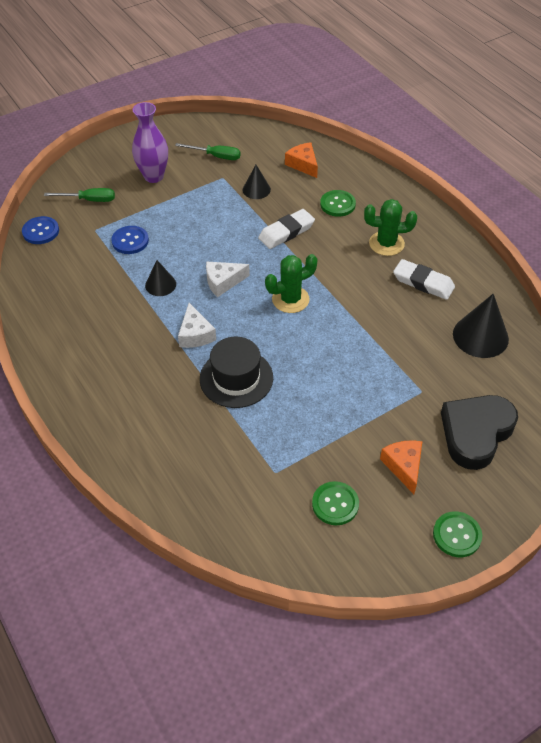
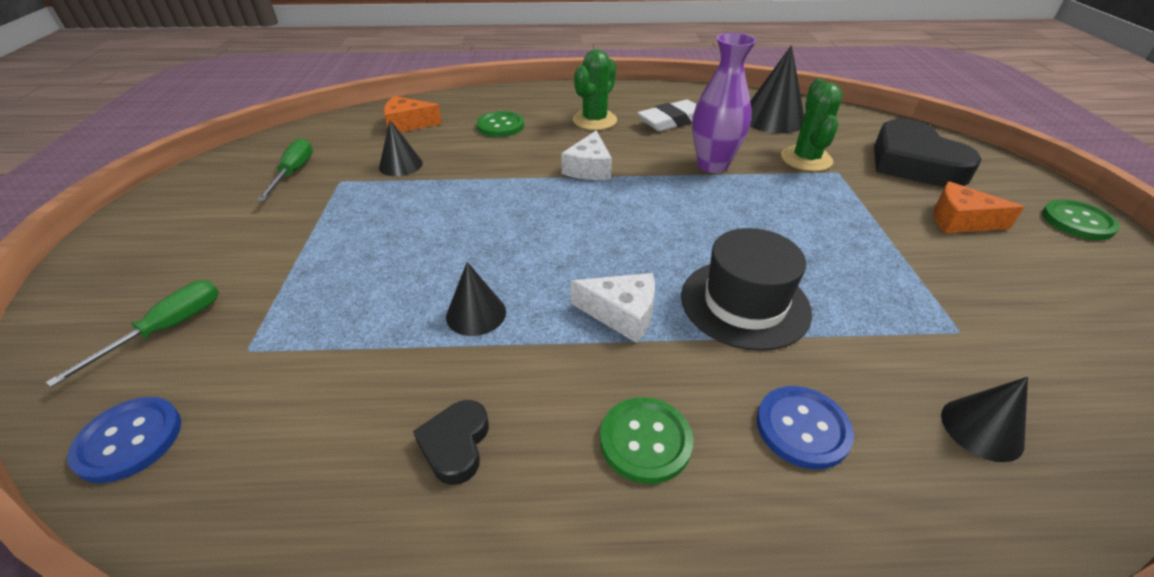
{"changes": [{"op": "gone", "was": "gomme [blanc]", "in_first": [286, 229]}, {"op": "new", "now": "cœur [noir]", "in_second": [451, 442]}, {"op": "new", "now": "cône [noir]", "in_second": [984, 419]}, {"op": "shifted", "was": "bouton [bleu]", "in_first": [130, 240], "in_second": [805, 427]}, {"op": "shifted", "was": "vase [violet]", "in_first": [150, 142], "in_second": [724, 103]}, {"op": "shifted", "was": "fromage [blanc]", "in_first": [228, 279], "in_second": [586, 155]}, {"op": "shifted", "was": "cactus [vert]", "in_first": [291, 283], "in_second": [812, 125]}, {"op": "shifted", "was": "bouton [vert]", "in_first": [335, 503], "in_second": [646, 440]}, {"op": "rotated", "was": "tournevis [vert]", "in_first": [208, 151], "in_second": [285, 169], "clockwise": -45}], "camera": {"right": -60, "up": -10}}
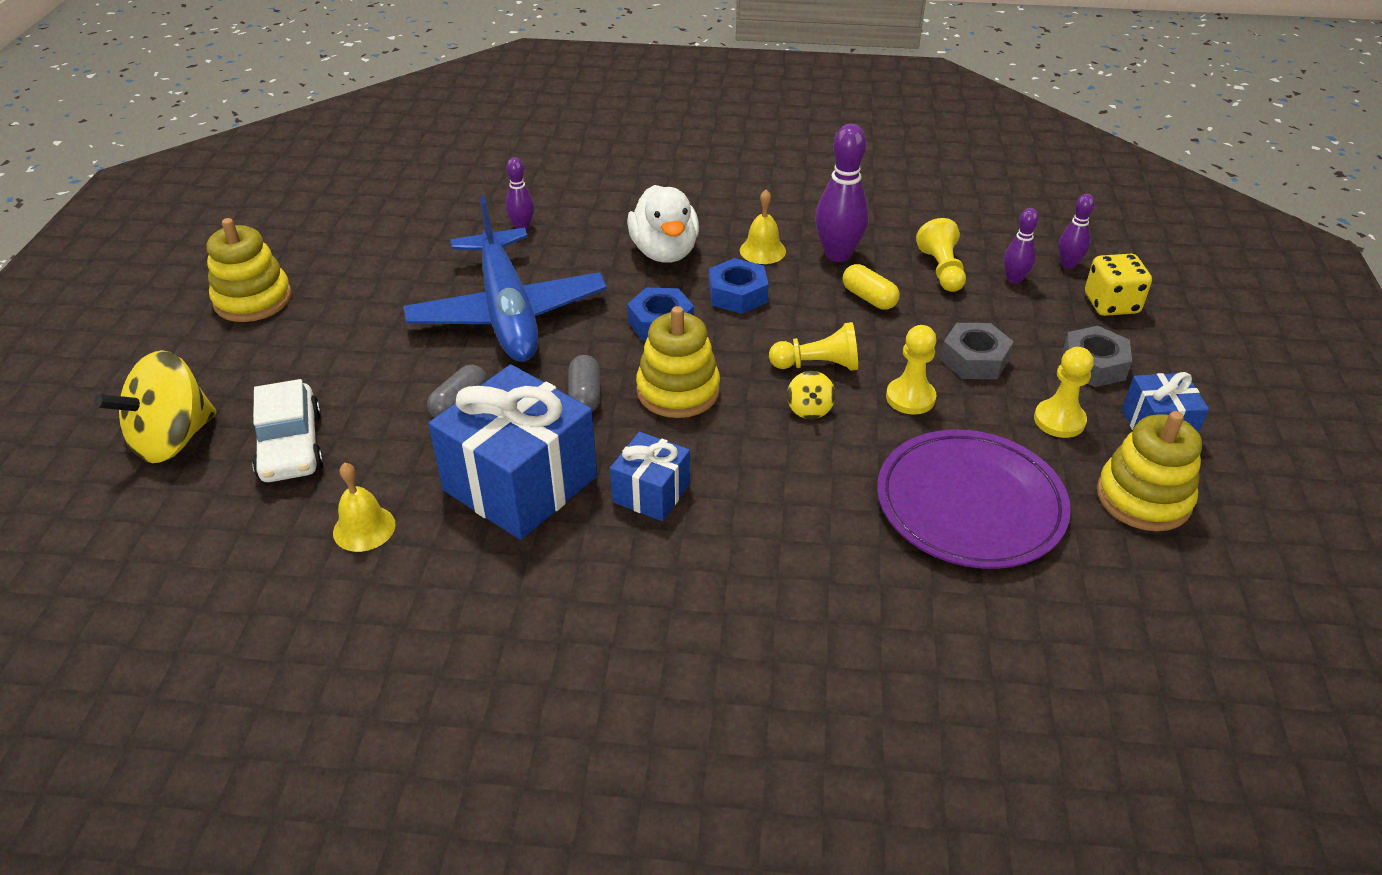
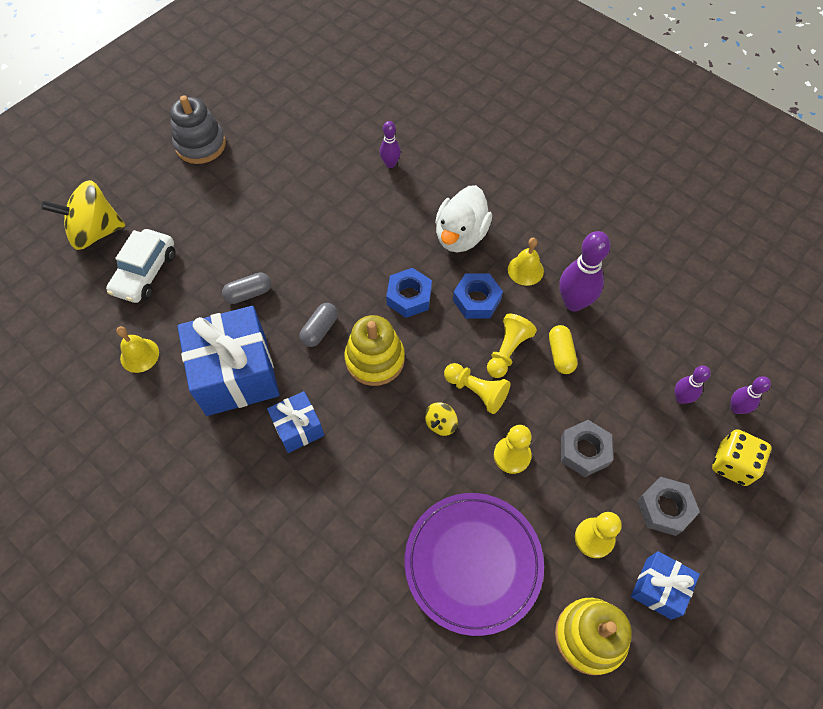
{"changes": [{"op": "gone", "was": "avion [bleu]", "in_first": [505, 279]}, {"op": "shifted", "was": "pion [jaune]", "in_first": [941, 255], "in_second": [512, 345]}, {"op": "repainted", "was": "jouet à empiler [jaune]", "now": "jouet à empiler [gris]", "in_first": [249, 270], "in_second": [198, 129]}], "camera": {"right": 35, "up": 20}}
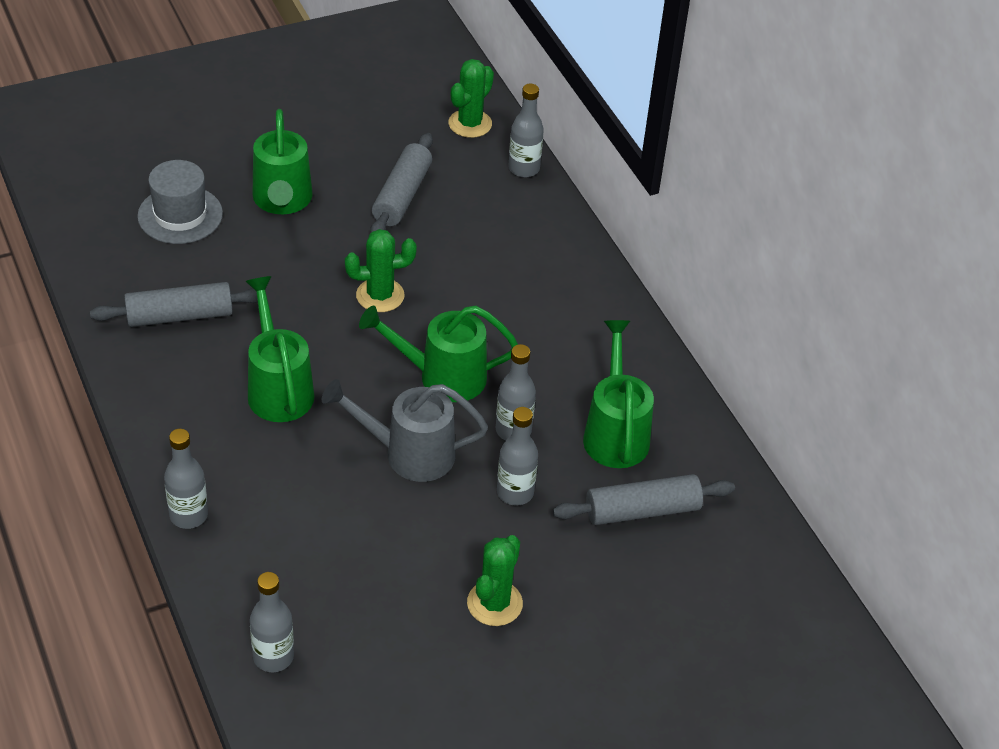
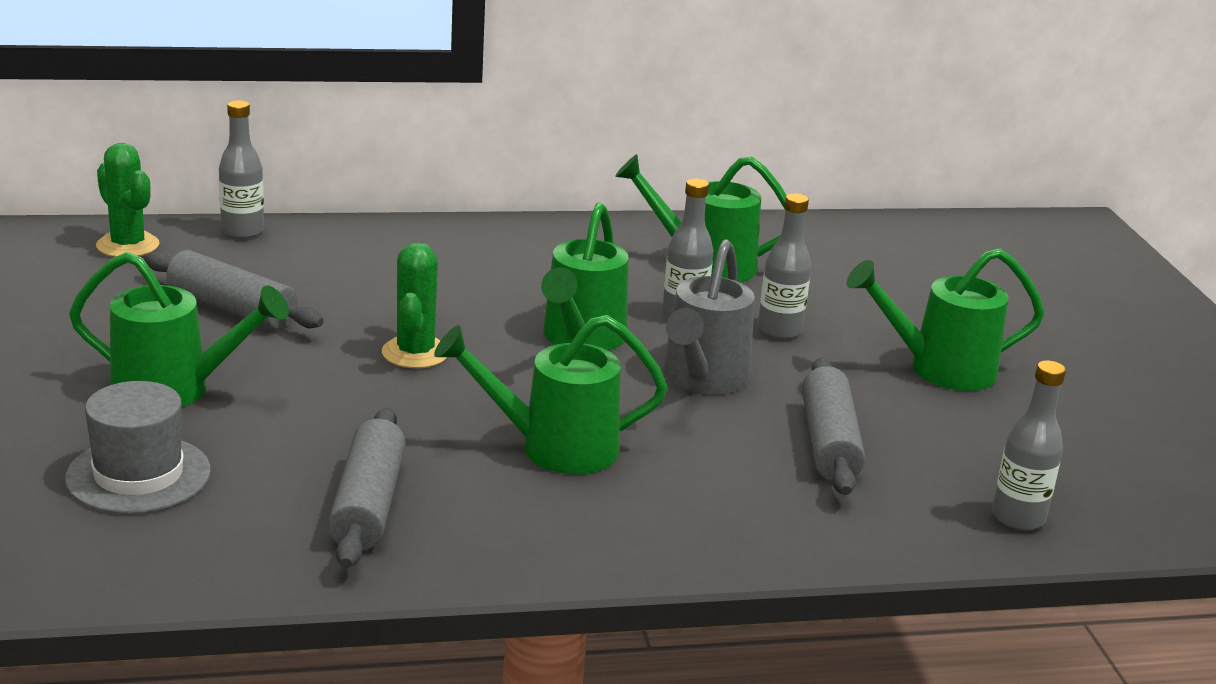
{"changes": [{"op": "gone", "was": "bouteille [gris]", "in_first": [186, 479]}, {"op": "shifted", "was": "rouleau à pâtisserie [gris]", "in_first": [644, 499], "in_second": [833, 426]}, {"op": "swapped", "was": "cactus [vert]", "now": "arrosoir [vert]", "in_first": [495, 580], "in_second": [946, 319]}], "camera": {"right": -75, "up": -20}}
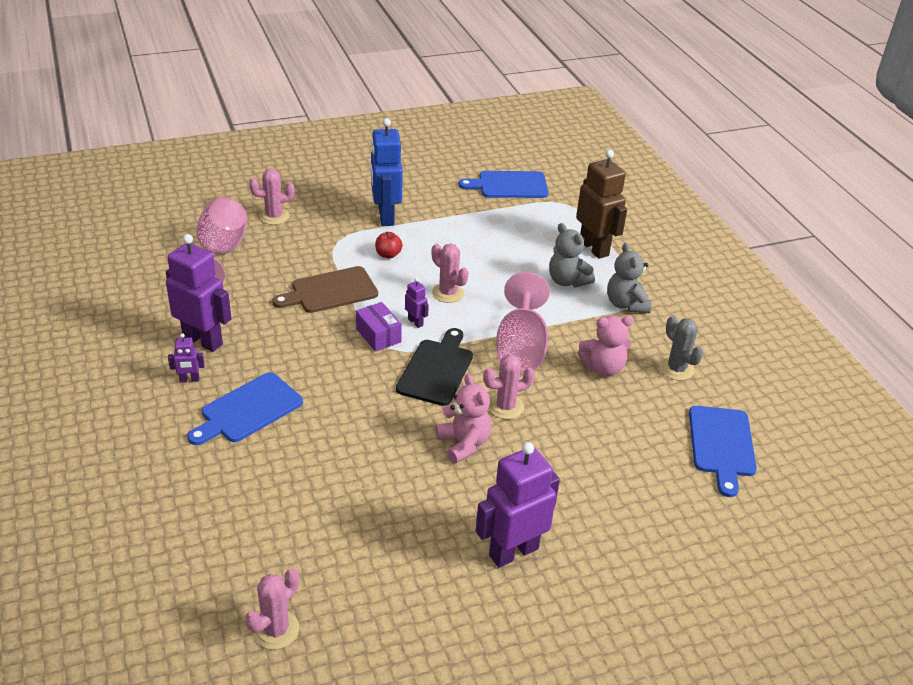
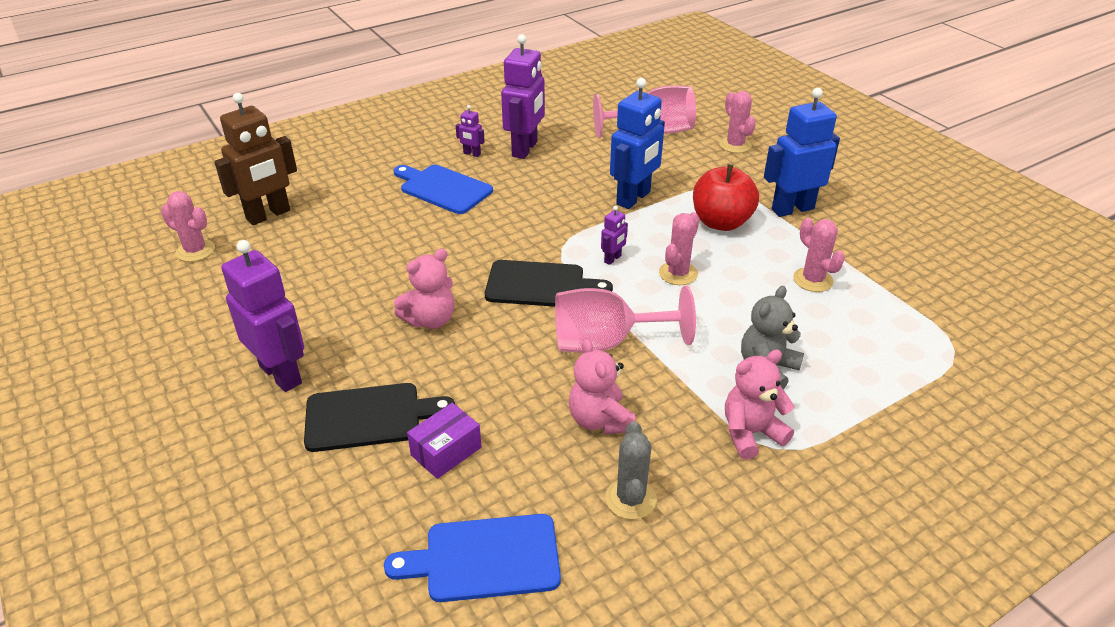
{"changes": [{"op": "gone", "was": "planche à découper [bleu]", "in_first": [503, 184]}, {"op": "new", "now": "planche à découper [noir]", "in_second": [379, 417]}, {"op": "shifted", "was": "boîte [violet]", "in_first": [379, 327], "in_second": [444, 441]}, {"op": "shifted", "was": "cactus [rose]", "in_first": [509, 387], "in_second": [819, 255]}, {"op": "shifted", "was": "robot [marron]", "in_first": [601, 204], "in_second": [255, 159]}, {"op": "swapped", "was": "planche à découper [marron]", "now": "robot [bleu]", "in_first": [325, 289], "in_second": [637, 143]}, {"op": "repainted", "was": "ours en peluche [gris]", "now": "ours en peluche [rose]", "in_first": [629, 278], "in_second": [760, 404]}, {"op": "rotated", "was": "robot [violet]", "in_first": [186, 357], "in_second": [470, 131], "clockwise": -45}, {"op": "rotated", "was": "cactus [gris]", "in_first": [681, 348], "in_second": [631, 470], "clockwise": -45}, {"op": "scaled", "was": "pomme [rouge]", "in_first": [389, 245], "in_second": [726, 197], "ratio": 2.04}], "camera": {"right": 80, "up": 0}}
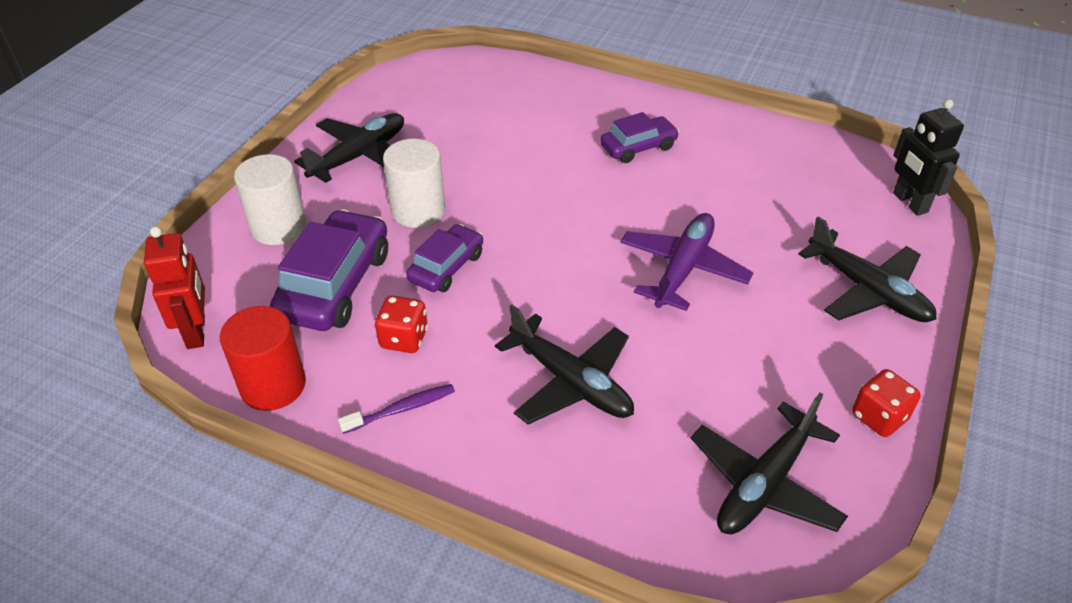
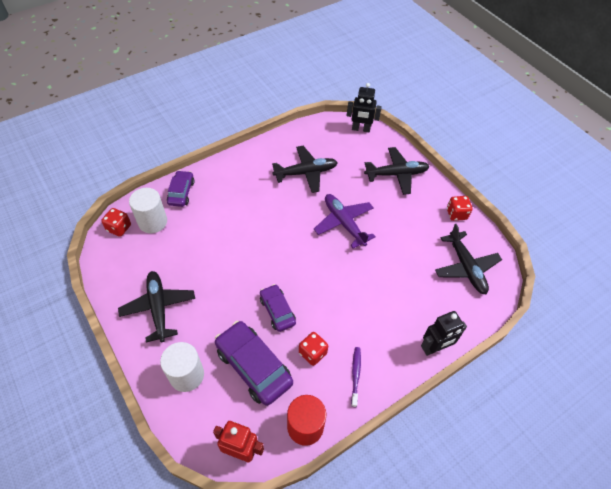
{"changes": [{"op": "new", "now": "dé [rouge]", "in_second": [116, 222]}, {"op": "new", "now": "robot [noir]", "in_second": [444, 333]}, {"op": "shifted", "was": "cylindre [blanc]", "in_first": [414, 183], "in_second": [148, 210]}, {"op": "shifted", "was": "avion [noir]", "in_first": [564, 364], "in_second": [305, 169]}, {"op": "shifted", "was": "voiture [violet]", "in_first": [639, 137], "in_second": [181, 188]}], "camera": {"right": -60, "up": 10}}
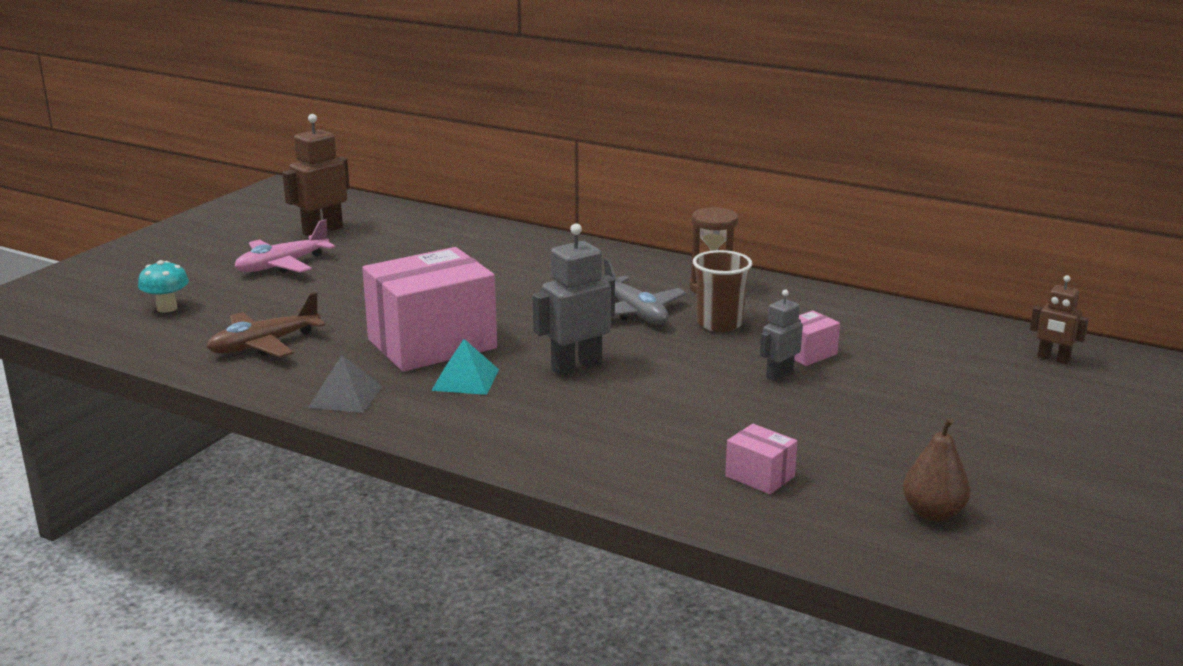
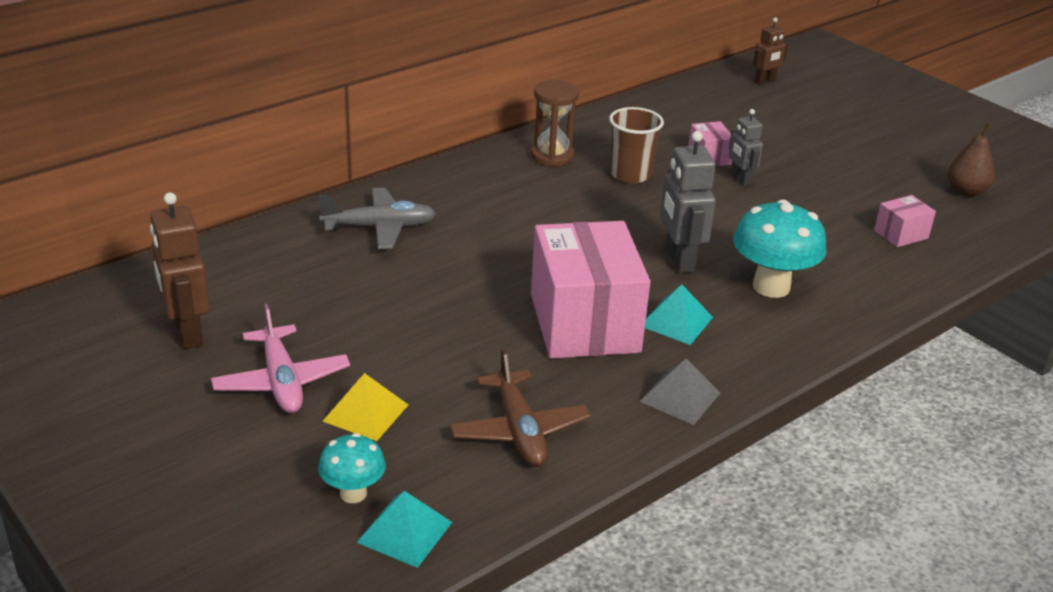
{"changes": [{"op": "new", "now": "pyramide [jaune]", "in_second": [365, 407]}, {"op": "new", "now": "pyramide [turquoise]", "in_second": [404, 529]}, {"op": "new", "now": "champignon [turquoise]", "in_second": [780, 248]}, {"op": "shifted", "was": "avion [gris]", "in_first": [645, 291], "in_second": [377, 218]}], "camera": {"right": -70, "up": 10}}
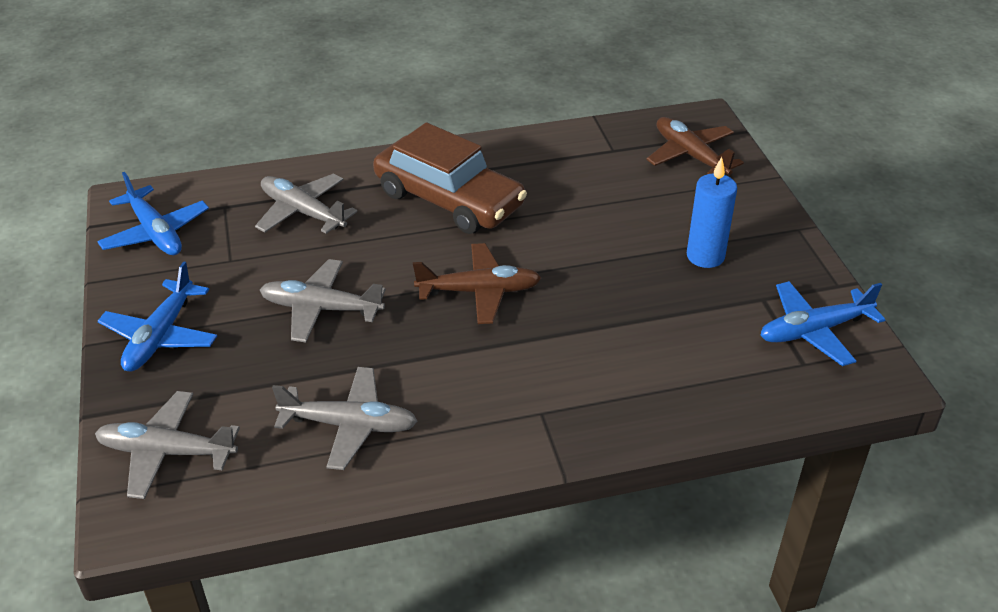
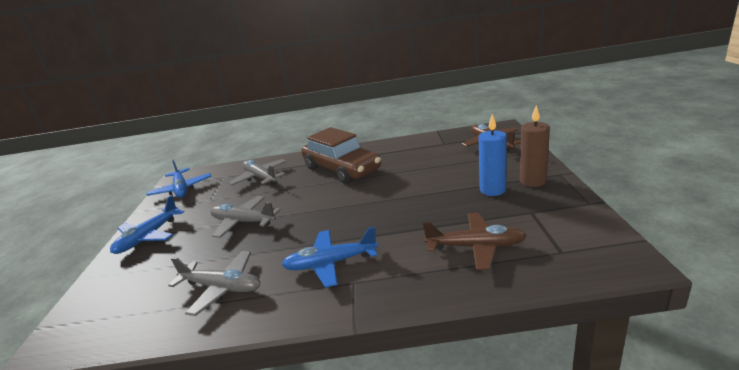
{"changes": [{"op": "gone", "was": "avion [gris]", "in_first": [167, 445]}, {"op": "new", "now": "bougie [marron]", "in_second": [535, 146]}, {"op": "shifted", "was": "avion [marron]", "in_first": [477, 283], "in_second": [475, 241]}, {"op": "shifted", "was": "avion [bleu]", "in_first": [823, 323], "in_second": [330, 257]}], "camera": {"right": 15, "up": -15}}
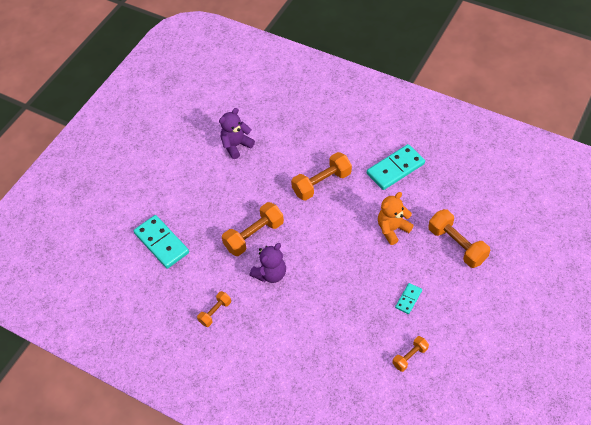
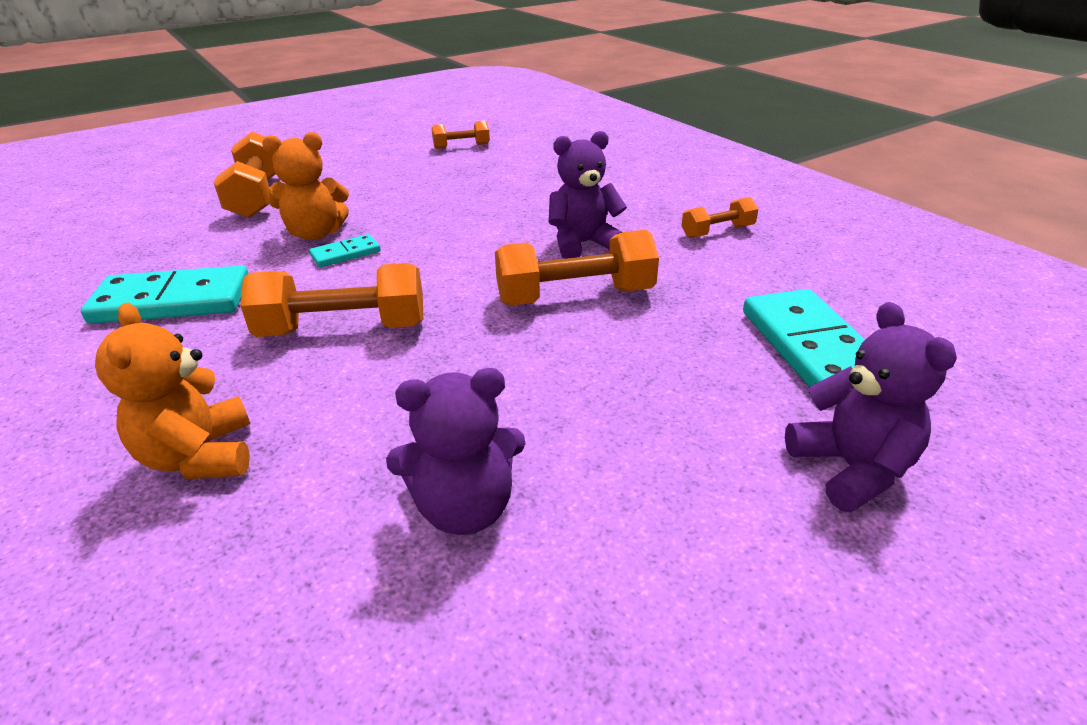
{"changes": [{"op": "new", "now": "ours en peluche [orange]", "in_second": [172, 390]}, {"op": "new", "now": "ours en peluche [violet]", "in_second": [871, 407]}, {"op": "shifted", "was": "domino [turquoise]", "in_first": [408, 298], "in_second": [345, 250]}], "camera": {"right": -155, "up": -20}}
